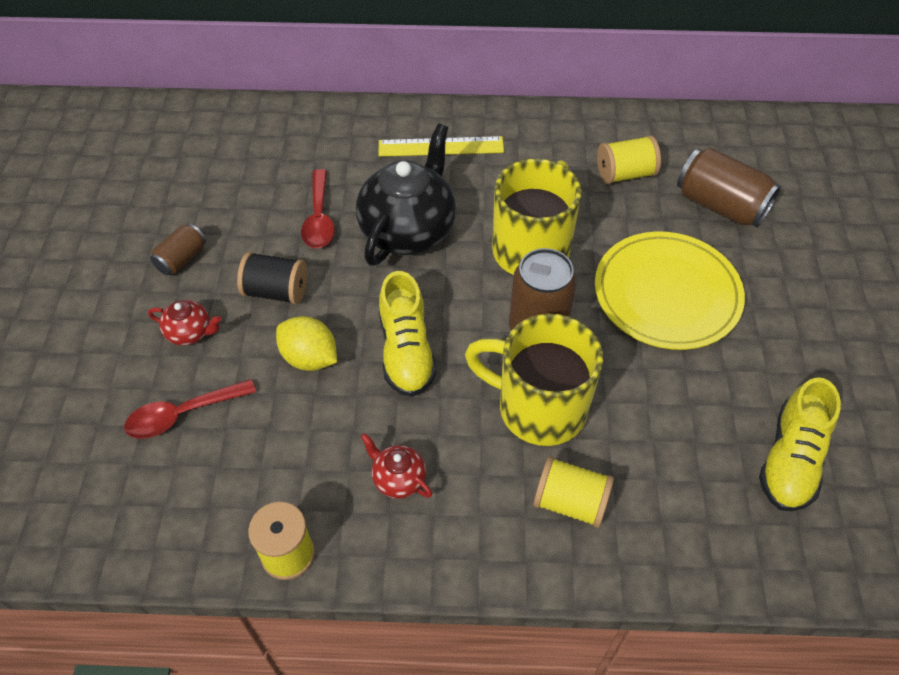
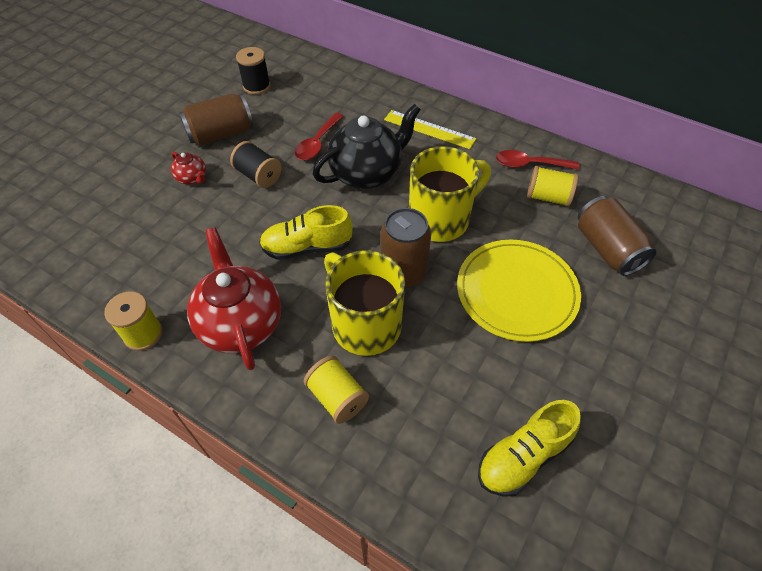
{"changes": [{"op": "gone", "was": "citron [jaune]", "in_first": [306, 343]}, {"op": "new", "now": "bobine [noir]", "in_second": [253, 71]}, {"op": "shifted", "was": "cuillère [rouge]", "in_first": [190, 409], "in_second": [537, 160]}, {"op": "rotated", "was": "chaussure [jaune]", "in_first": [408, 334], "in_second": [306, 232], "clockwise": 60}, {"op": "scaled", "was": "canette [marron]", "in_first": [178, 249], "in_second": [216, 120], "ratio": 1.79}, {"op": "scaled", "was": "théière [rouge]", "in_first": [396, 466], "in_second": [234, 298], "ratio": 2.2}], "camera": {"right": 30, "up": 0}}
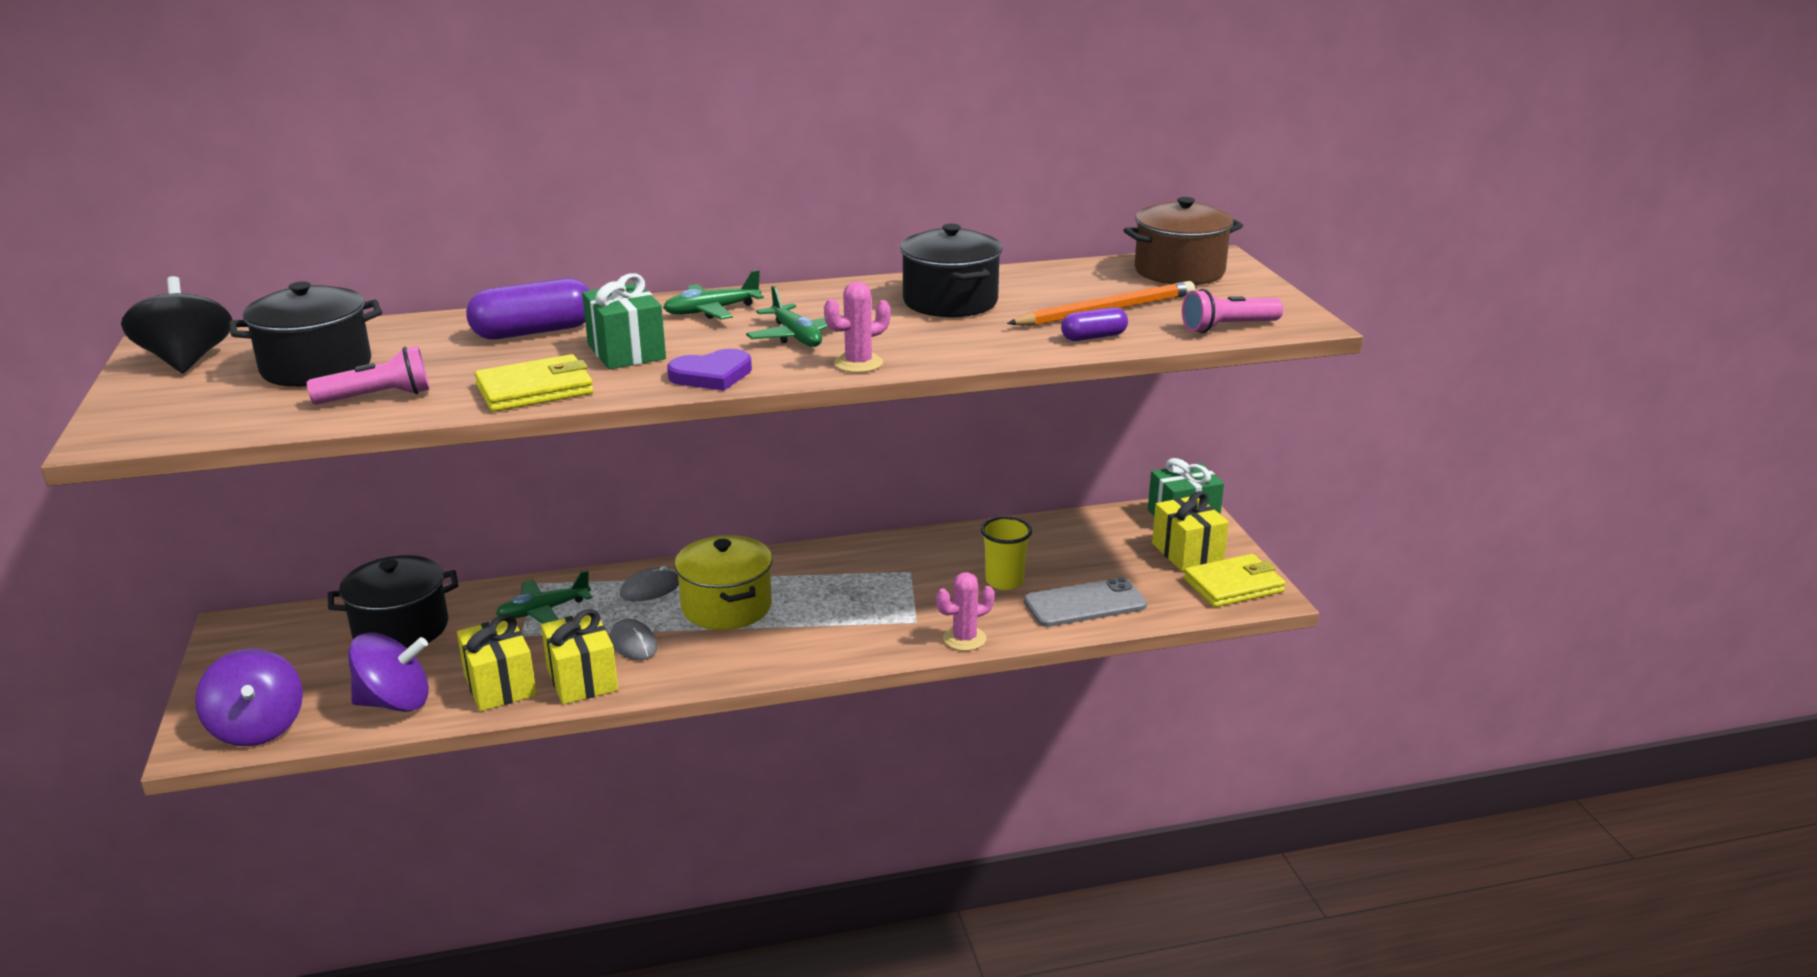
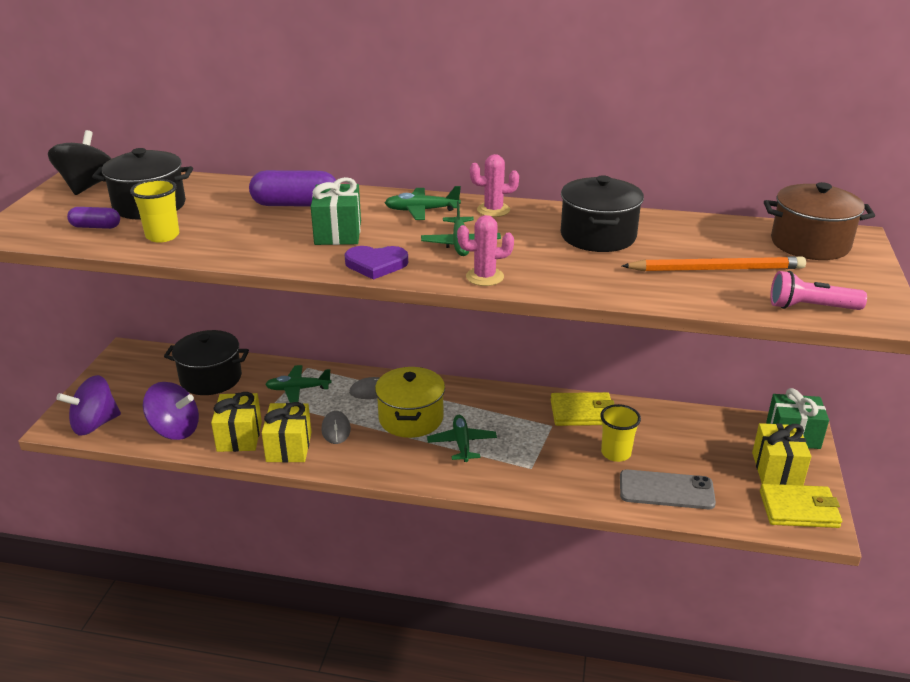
{"changes": [{"op": "new", "now": "avion [vert]", "in_second": [462, 438]}, {"op": "shifted", "was": "portefeuille [jaune]", "in_first": [533, 383], "in_second": [583, 409]}, {"op": "shifted", "was": "cactus [rose]", "in_first": [965, 611], "in_second": [494, 185]}, {"op": "shifted", "was": "gélule [violet]", "in_first": [1094, 324], "in_second": [93, 218]}, {"op": "swapped", "was": "lampe de poche [rose]", "now": "gobelet [jaune]", "in_first": [368, 375], "in_second": [154, 211]}, {"op": "rotated", "was": "toupie [violet]", "in_first": [249, 697], "in_second": [88, 405], "clockwise": 60}], "camera": {"right": 25, "up": 5}}
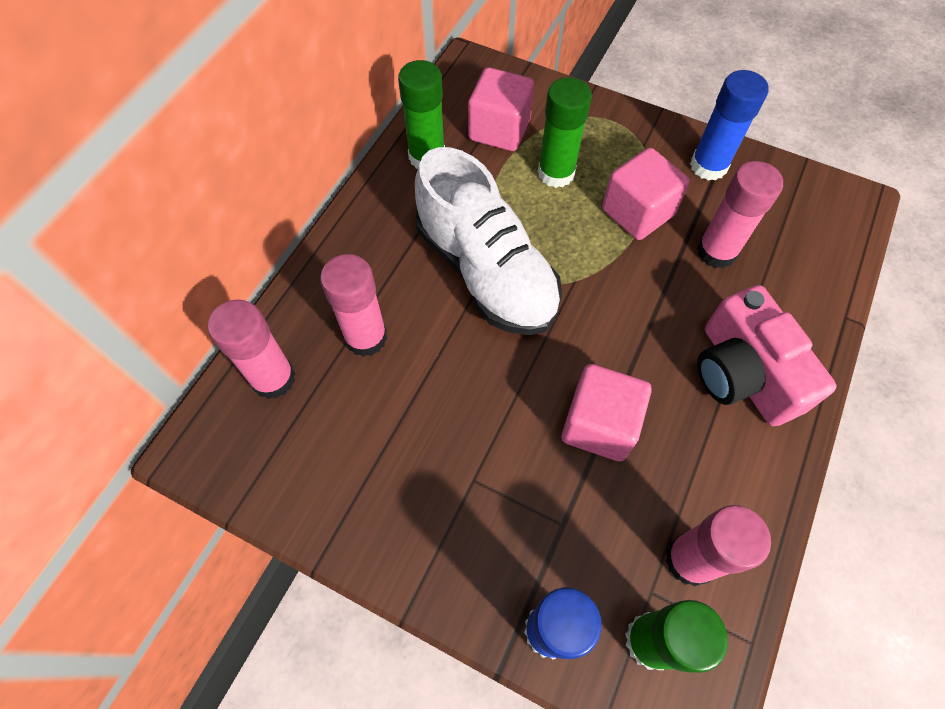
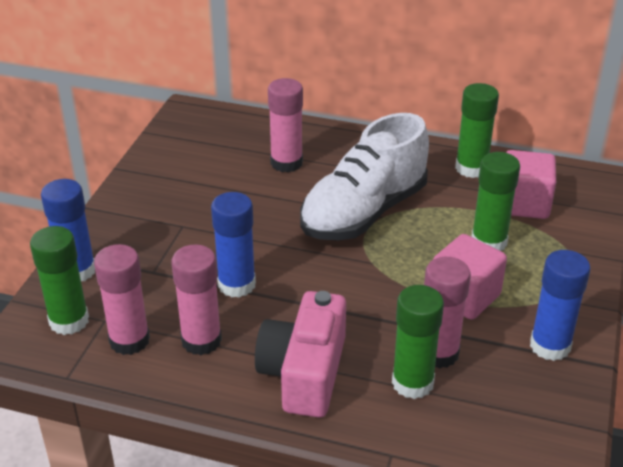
{"changes": [{"op": "new", "now": "bâton de colle [vert]", "in_second": [418, 342]}, {"op": "shifted", "was": "bâton de colle [rose]", "in_first": [252, 349], "in_second": [196, 300]}, {"op": "swapped", "was": "cube [rose]", "now": "bâton de colle [bleu]", "in_first": [606, 412], "in_second": [233, 245]}, {"op": "rotated", "was": "appareil photo [rose]", "in_first": [767, 355], "in_second": [300, 354], "clockwise": -45}], "camera": {"right": 80, "up": -25}}
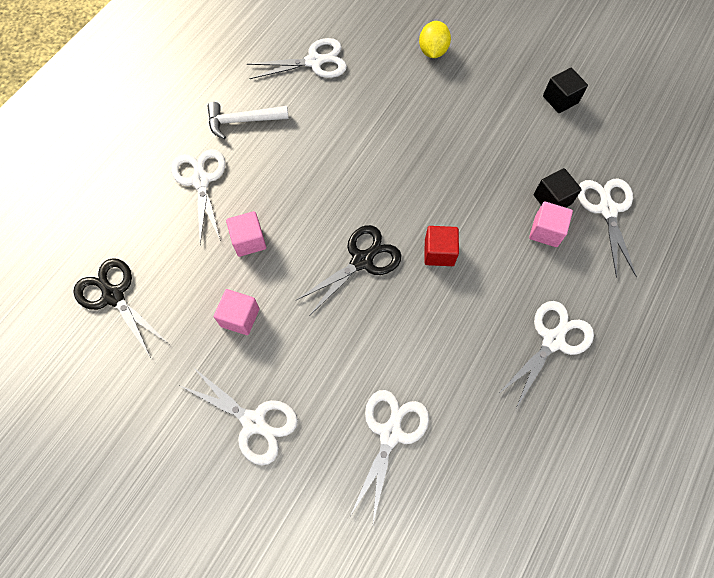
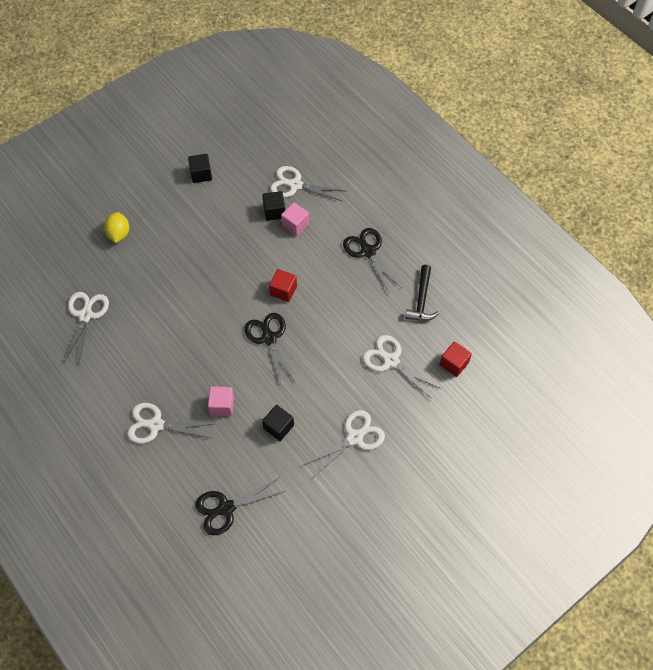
{"changes": [{"op": "gone", "was": "marteau [blanc]", "in_first": [248, 121]}, {"op": "new", "now": "marteau [noir]", "in_second": [422, 293]}, {"op": "new", "now": "cube [rouge]", "in_second": [456, 359]}, {"op": "repainted", "was": "cube [rose]", "now": "cube [noir]", "in_first": [237, 312], "in_second": [278, 423]}, {"op": "repainted", "was": "ciseaux [blanc]", "now": "ciseaux [noir]", "in_first": [545, 355], "in_second": [372, 261]}, {"op": "rotated", "was": "citron [jaune]", "in_first": [435, 39], "in_second": [116, 227], "clockwise": 60}], "camera": {"right": -70, "up": -5}}
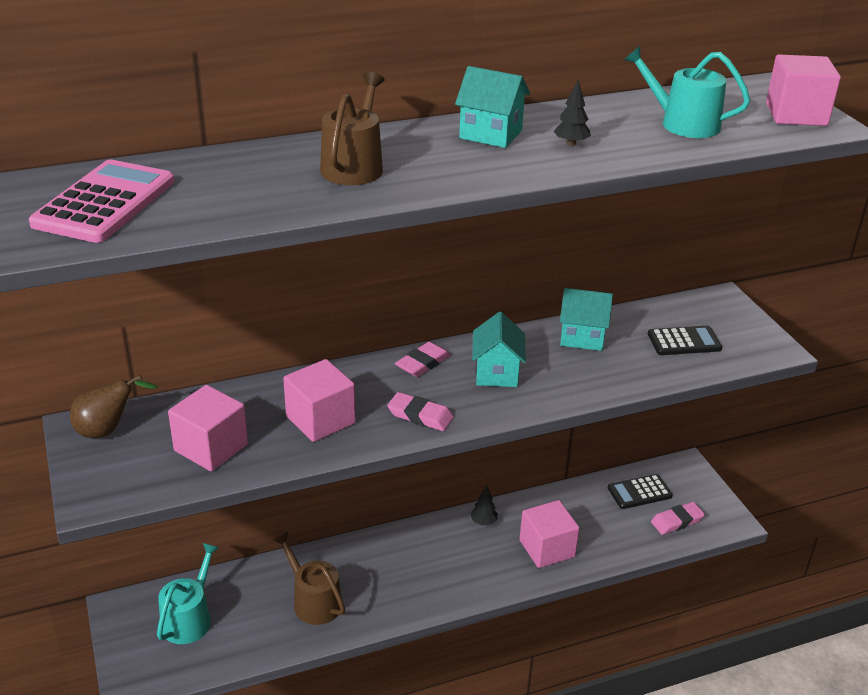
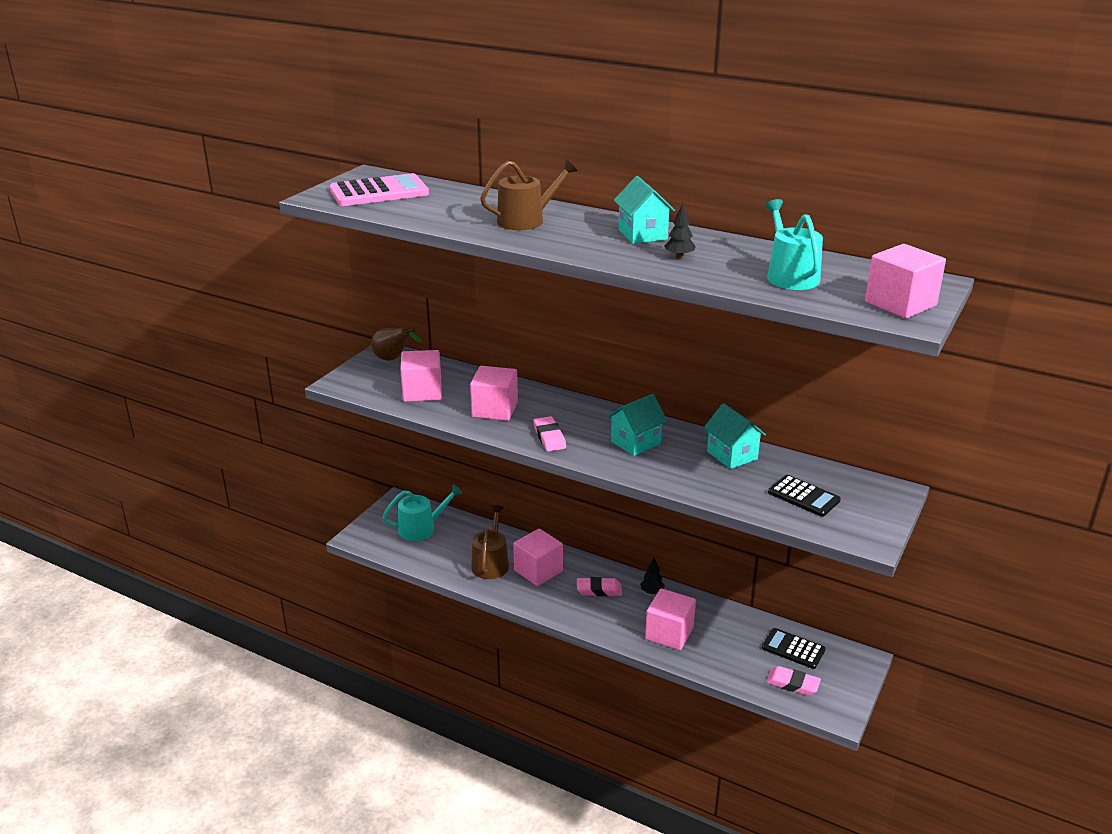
{"changes": [{"op": "new", "now": "cube [rose]", "in_second": [538, 557]}, {"op": "shifted", "was": "gomme [rose]", "in_first": [423, 359], "in_second": [599, 586]}], "camera": {"right": 50, "up": -5}}
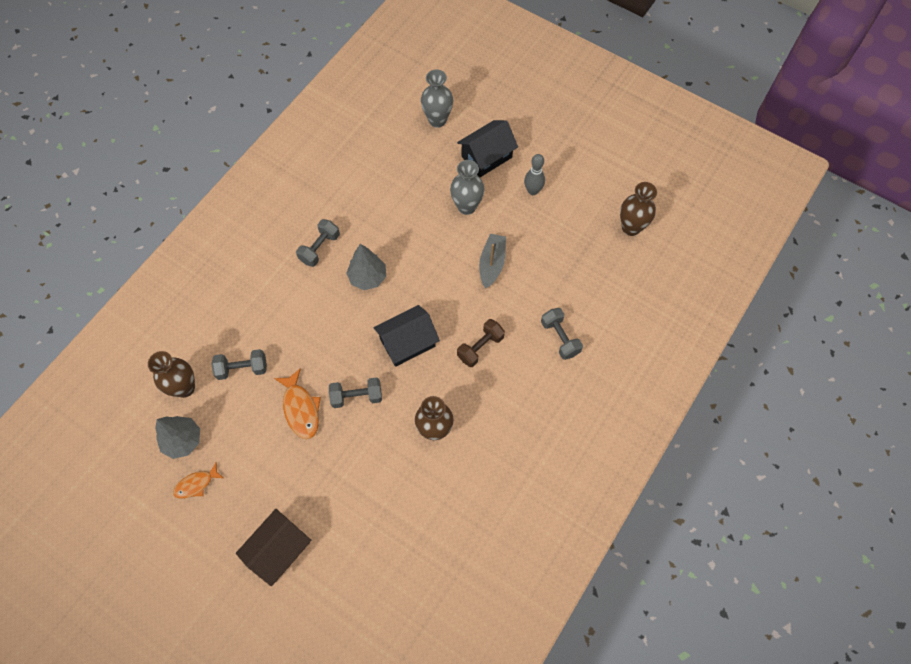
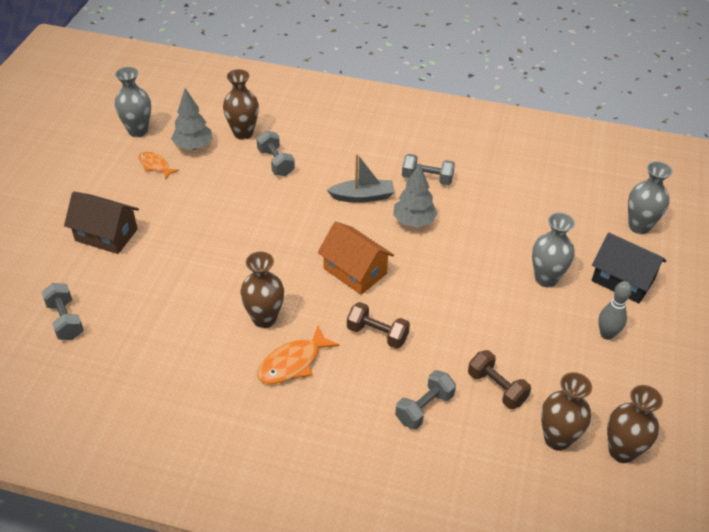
{"changes": [{"op": "new", "now": "vase [gris]", "in_second": [133, 102]}, {"op": "new", "now": "haltère [marron]", "in_second": [499, 379]}, {"op": "new", "now": "vase [marron]", "in_second": [566, 411]}, {"op": "shifted", "was": "poisson [orange]", "in_first": [297, 403], "in_second": [298, 355]}, {"op": "shifted", "was": "haltère [gris]", "in_first": [355, 392], "in_second": [62, 311]}, {"op": "shifted", "was": "bateau [gris]", "in_first": [492, 261], "in_second": [360, 178]}, {"op": "repainted", "was": "maison [noir]", "now": "maison [orange]", "in_first": [406, 336], "in_second": [356, 258]}], "camera": {"right": 70, "up": -20}}
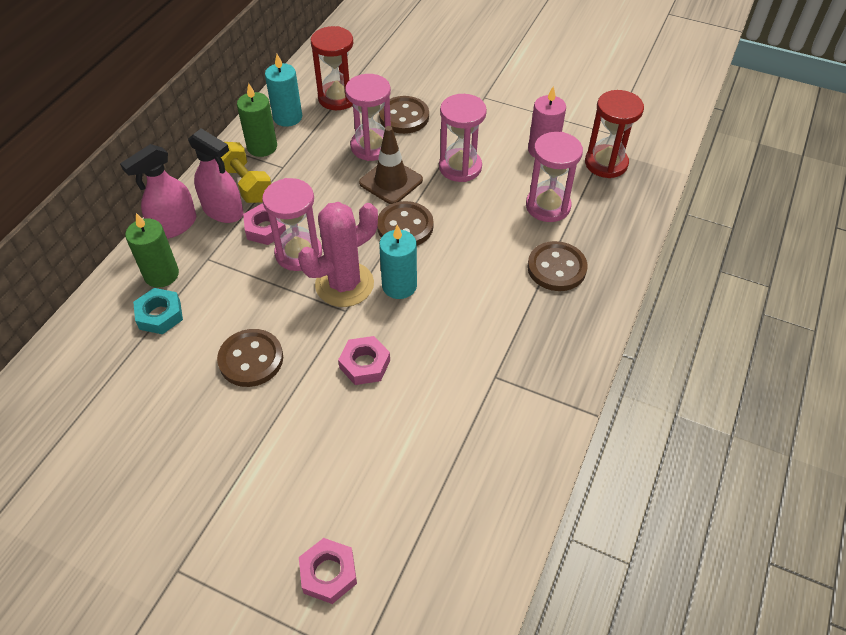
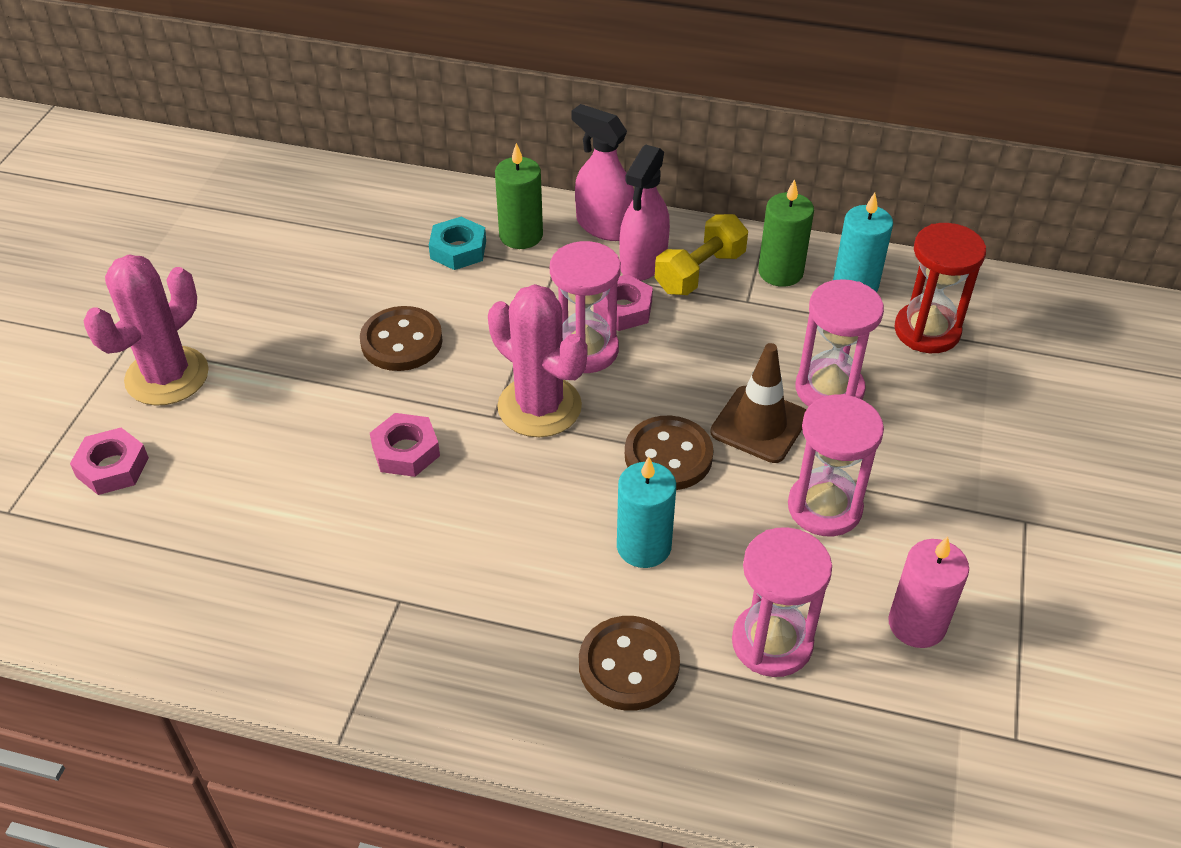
{"changes": [{"op": "gone", "was": "bouton [marron]", "in_first": [404, 115]}, {"op": "gone", "was": "sablier [rouge]", "in_first": [614, 134]}, {"op": "new", "now": "cactus [rose]", "in_second": [146, 330]}, {"op": "shifted", "was": "bougie [turquoise]", "in_first": [398, 262], "in_second": [646, 512]}], "camera": {"right": 80, "up": -5}}
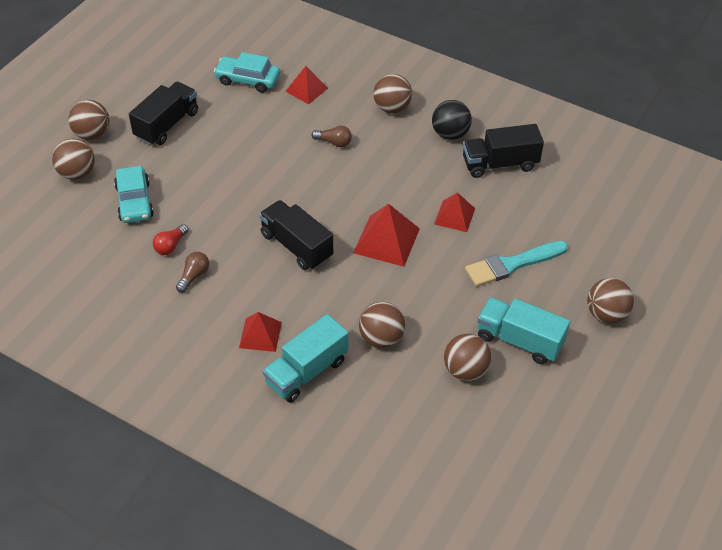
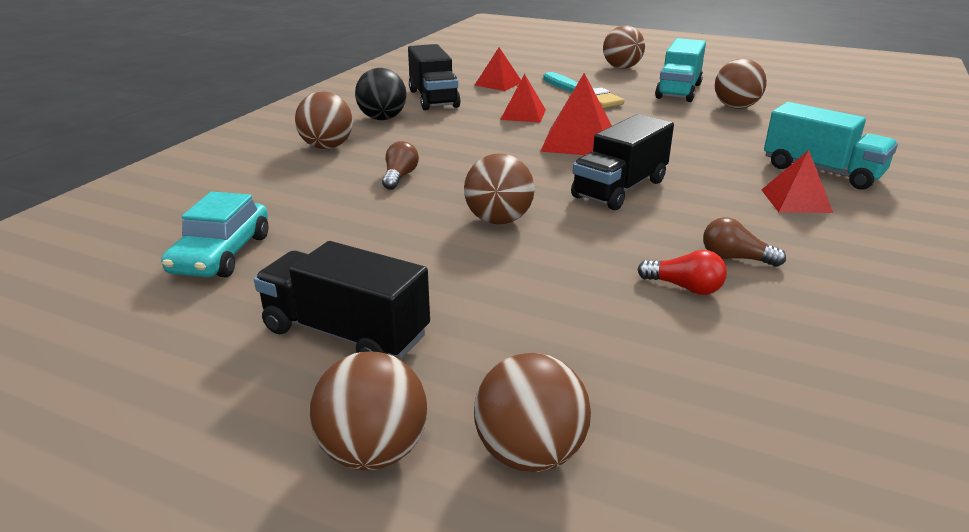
{"changes": [{"op": "gone", "was": "voiture [turquoise]", "in_first": [134, 194]}, {"op": "shifted", "was": "pyramide [rouge]", "in_first": [306, 85], "in_second": [498, 69]}, {"op": "shifted", "was": "balle [marron]", "in_first": [382, 325], "in_second": [499, 188]}], "camera": {"right": -95, "up": -20}}
